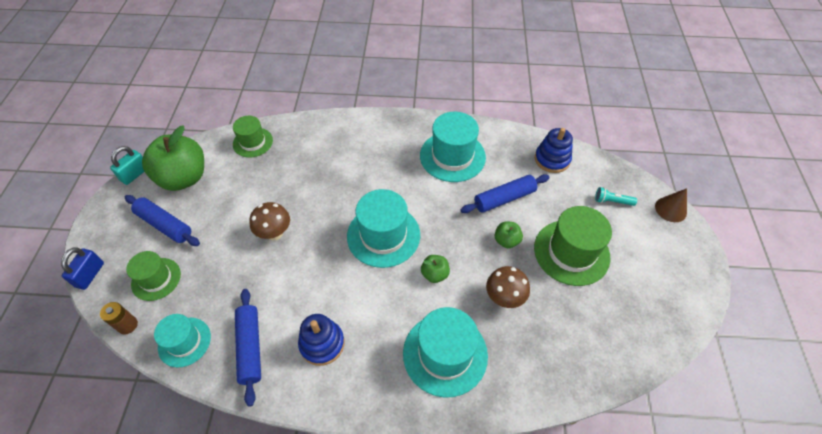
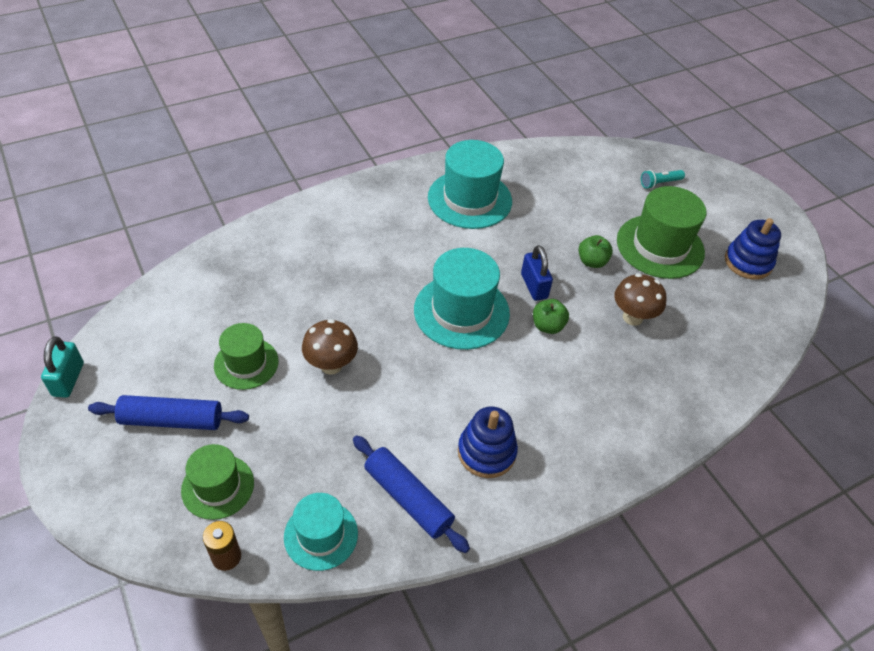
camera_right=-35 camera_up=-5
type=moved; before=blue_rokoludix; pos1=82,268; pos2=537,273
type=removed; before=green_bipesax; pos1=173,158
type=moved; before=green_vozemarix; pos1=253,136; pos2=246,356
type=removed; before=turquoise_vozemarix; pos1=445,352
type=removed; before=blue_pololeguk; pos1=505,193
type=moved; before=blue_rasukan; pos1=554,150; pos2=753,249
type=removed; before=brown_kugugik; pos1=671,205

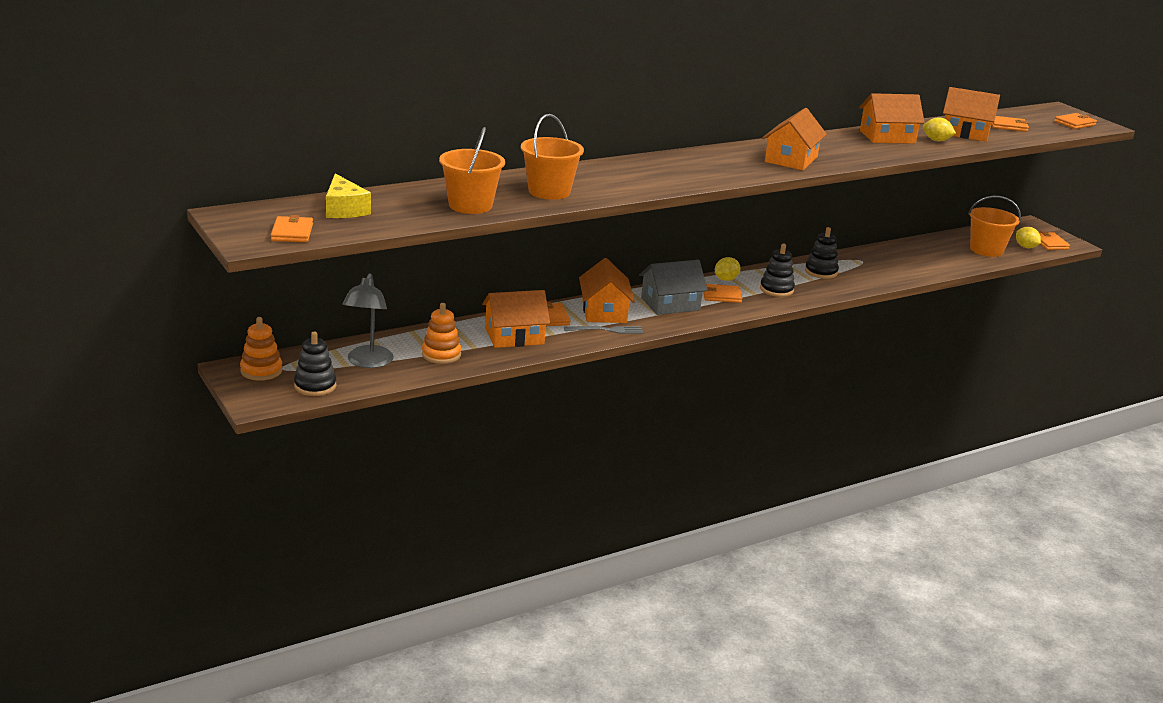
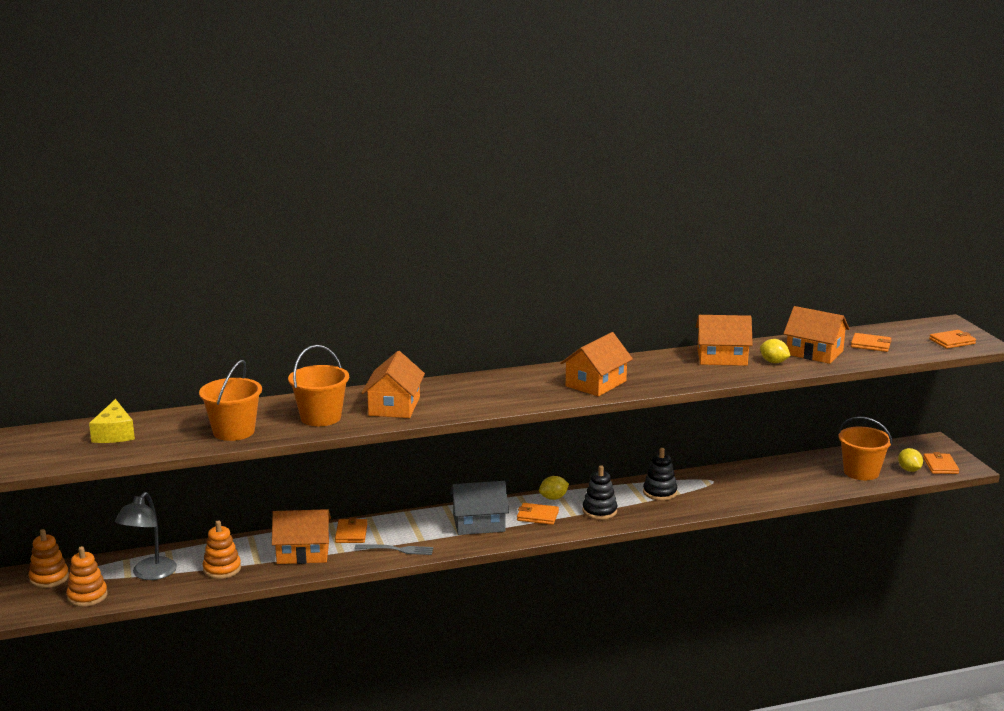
camera_right=15 camera_up=-5
type=removed; before=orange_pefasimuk; pos1=292,228
type=recoloured; before=black_rasukan; after=orange_rasukan; pos1=315,364; pos2=87,576
type=moved; before=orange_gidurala; pos1=607,290; pos2=393,384

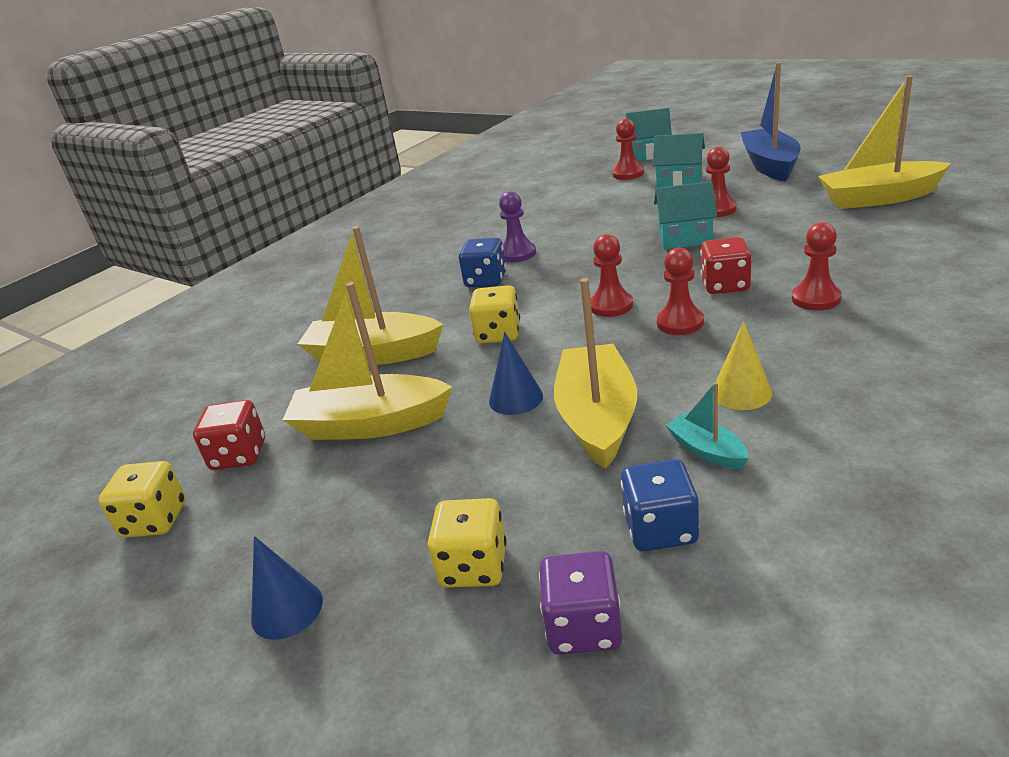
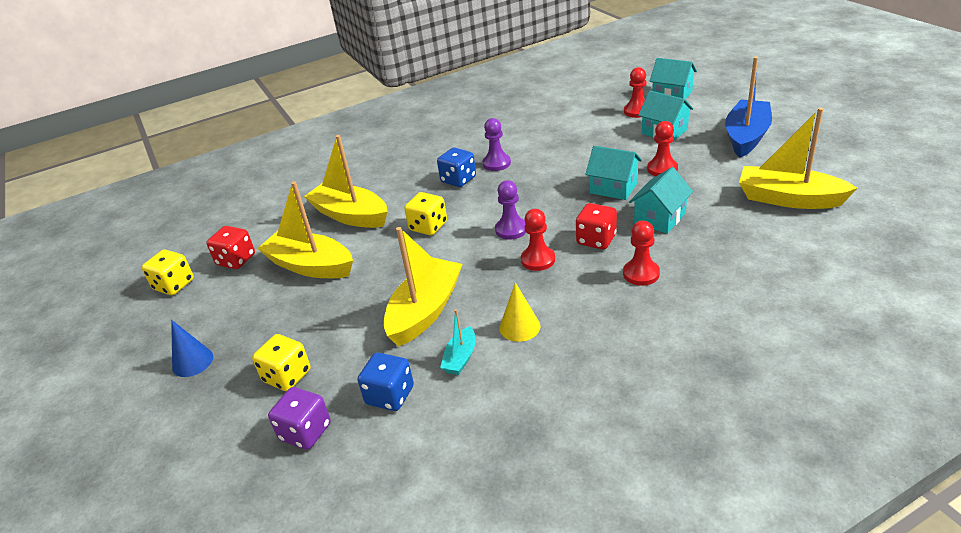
camera_right=25 camera_up=5
type=removed; before=blue_kugugik; pos1=516,373
type=recoloured; before=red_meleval; after=purple_meleval; pos1=611,275; pos2=510,210
type=turned; before=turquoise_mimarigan; pos1=707,426; pos2=457,342; turn=-150
type=added; after=turquoise_gidurala; pos2=661,200

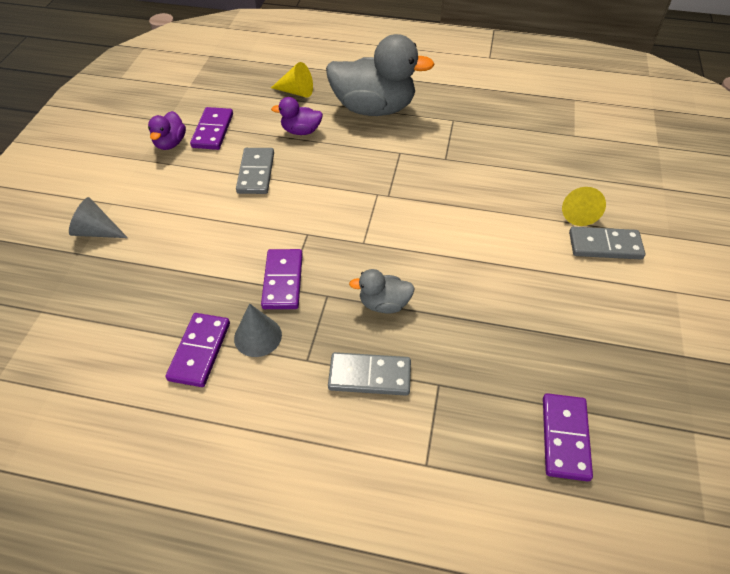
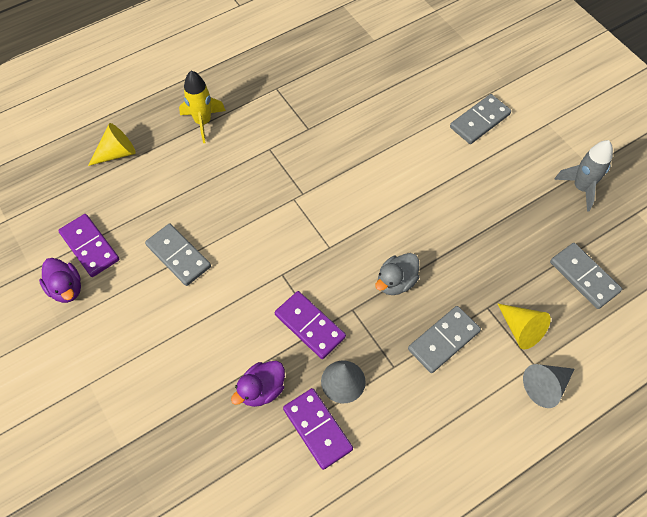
camera_right=-45 camera_up=10
type=moved; before=grey_kugugik; pos1=98,217; pos2=548,386
type=moved; before=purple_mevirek; pos1=297,116; pos2=258,384
type=replaced; before=grey_mevirek; after=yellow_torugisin; pos1=380,75; pos2=202,107
type=recoloured; before=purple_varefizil; after=grey_varefizil; pos1=568,437; pos2=586,276
type=moved; before=yellow_kugugik; pos1=584,206; pos2=524,326
type=added; after=grey_torugisin; pos2=583,176

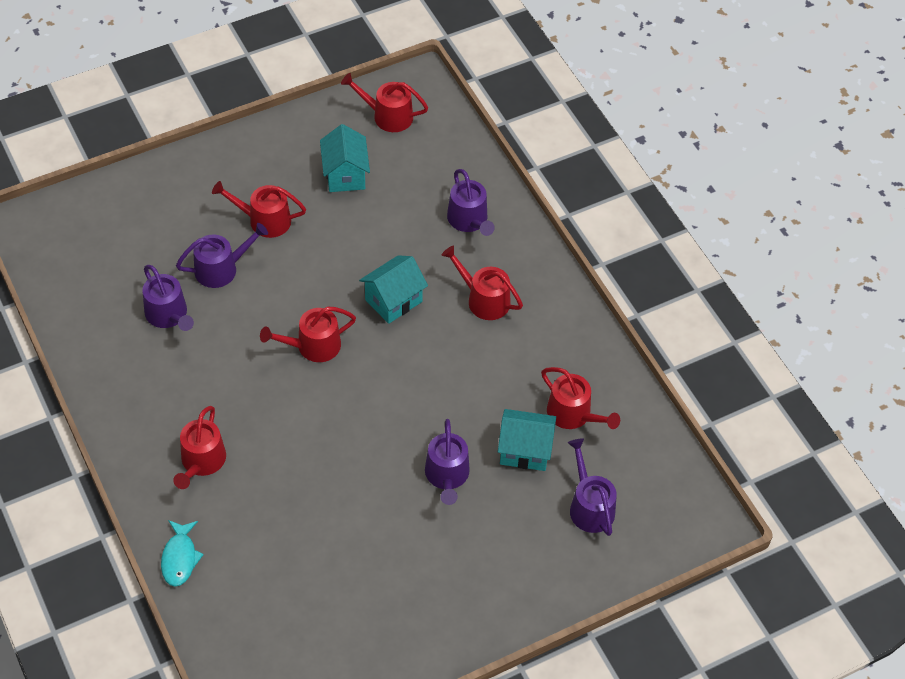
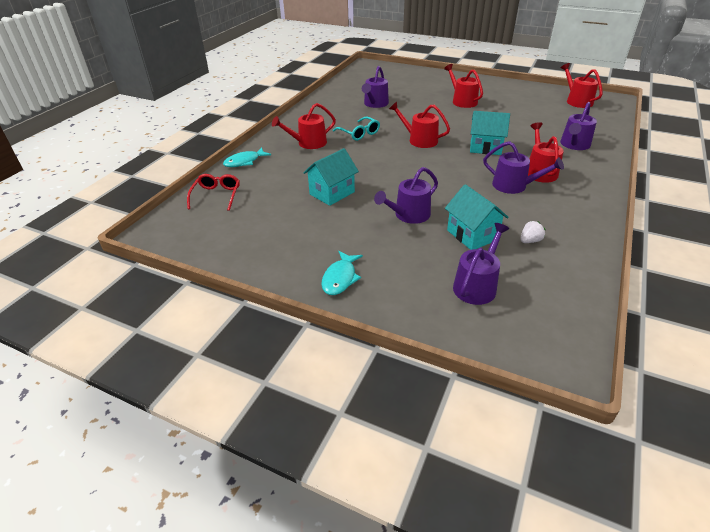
camera_right=55 camera_up=-15
type=moved; before=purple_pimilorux; pos1=222,255; pos2=523,167
type=moved; before=turquoise_gidurala; pos1=345,158; pos2=331,177
type=replaced; before=red_pimilorux; after=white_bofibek; pos1=580,398; pos2=533,232
type=added; after=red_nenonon; pos2=213,192
type=added; after=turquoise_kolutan; pos2=342,273
type=added; after=turquoise_nenonon; pos2=356,129

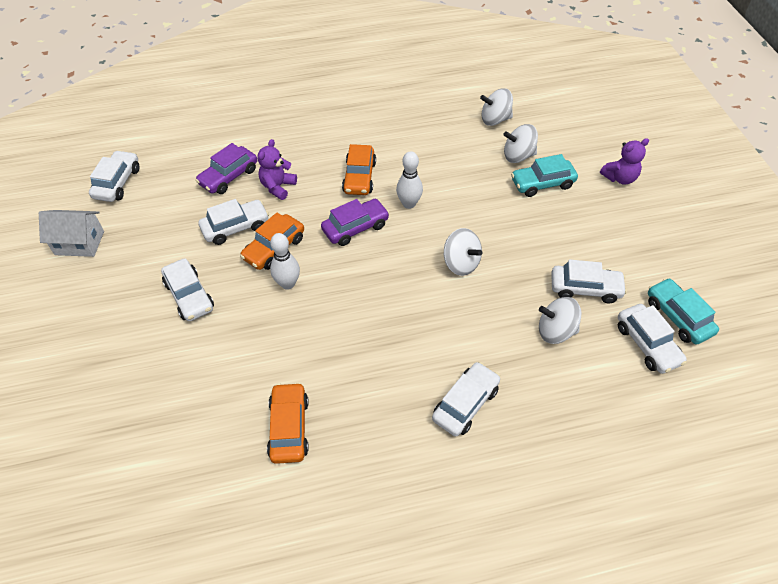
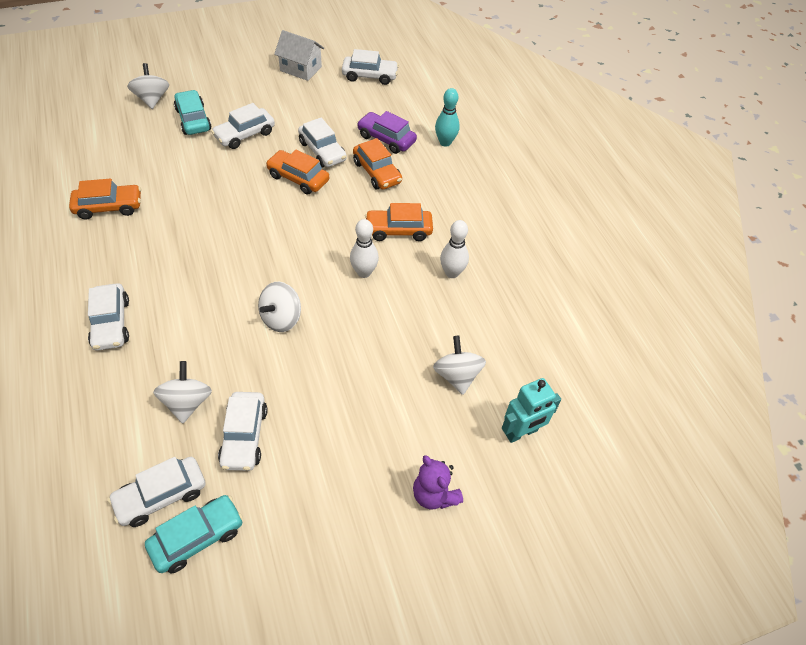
camera_right=80 camera_up=0
type=turned; before=white_gidurala; pos1=71,233; pos2=299,55; turn=-60
type=replaced; before=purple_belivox; after=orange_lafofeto; pos1=277,169; pos2=377,164
type=moved; before=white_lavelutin; pos1=285,261; pos2=454,249
type=removed; before=purple_lafofeto; pos1=355,222
type=turned; before=white_lafofeto; pos1=466,399; pos2=108,317; turn=45
type=moved; before=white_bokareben; pos1=496,107; pos2=148,86
type=moved; before=turquoise_lafofeto; pos1=544,175; pos2=192,112
type=added; after=turquoise_lavelutin; pos2=447,117
type=added; after=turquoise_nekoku; pos2=531,410

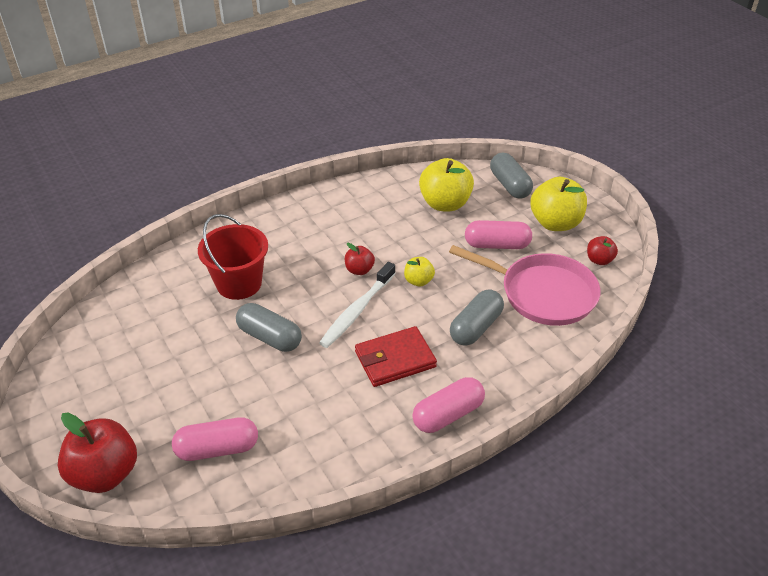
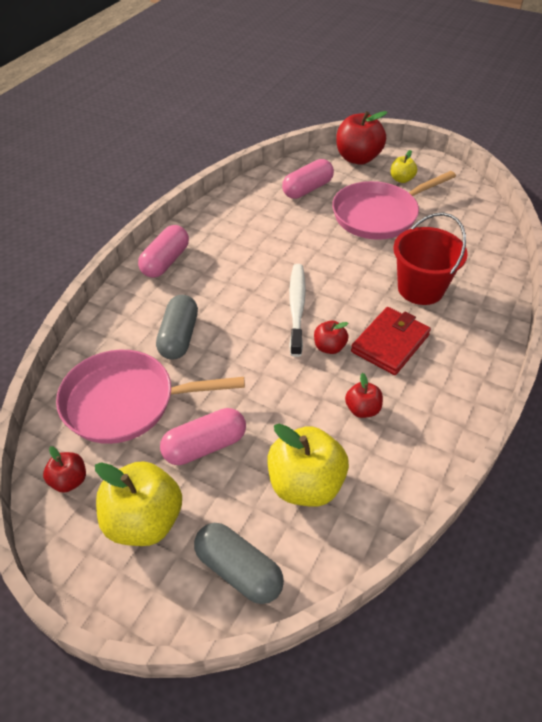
camera_right=150 camera_up=5
type=removed; before=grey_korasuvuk; pos1=269,327
type=moved; before=red_pefasimuk; pos1=396,356; pos2=391,341
type=moved; before=yellow_bipesax; pos1=419,271; pos2=404,166
type=added; after=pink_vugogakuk; pos2=394,205
type=added; after=red_bipesax; pos2=364,395

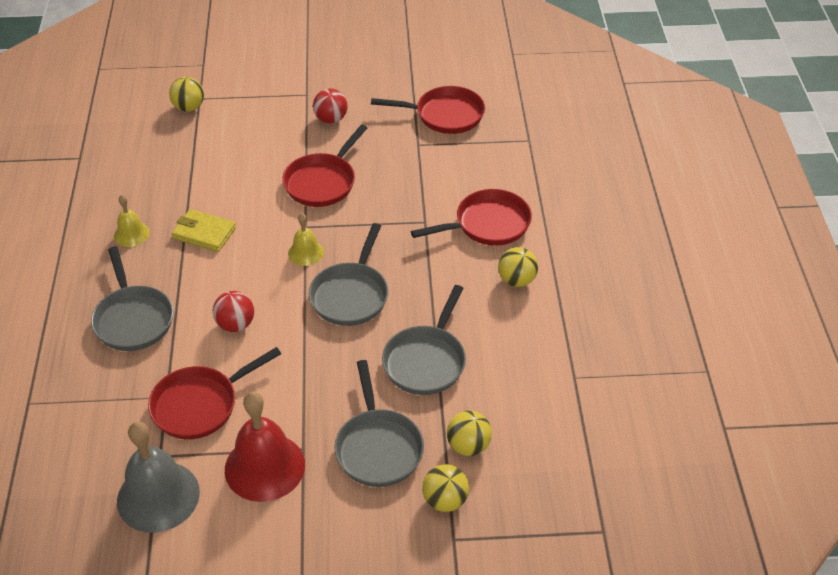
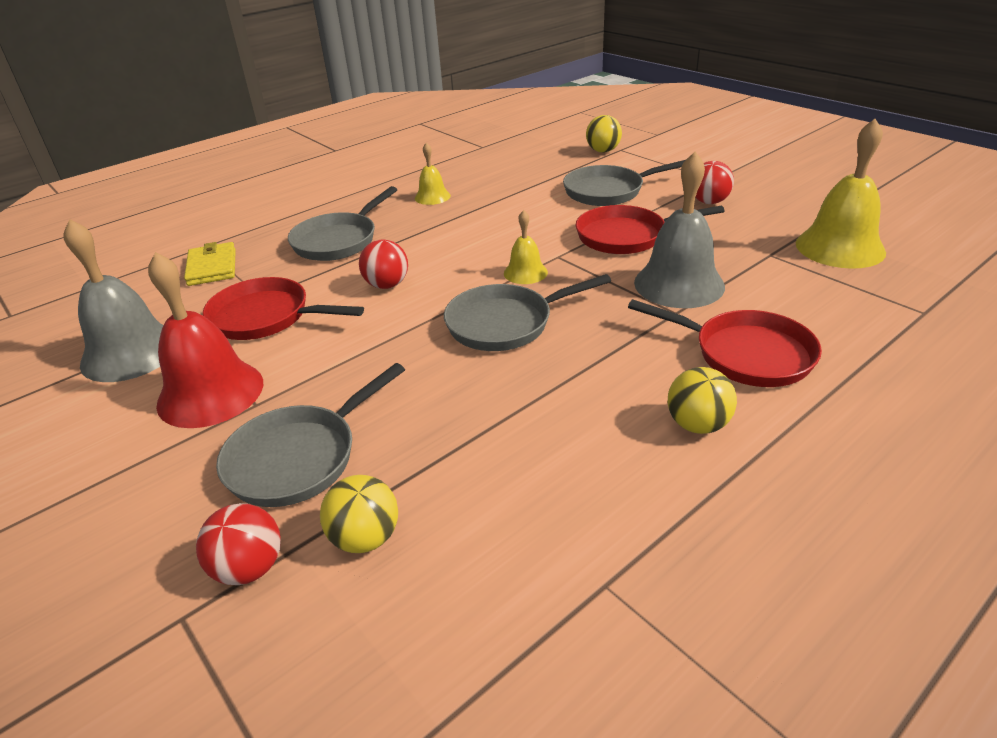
camera_right=55 camera_up=-10
type=moved; before=yellow_pefasimuk; pos1=204,230; pos2=210,264
type=replaced; before=red_vugogakuk; after=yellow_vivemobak; pos1=428,110; pos2=841,194
type=moved; before=grey_vugogakuk; pos1=424,340; pos2=624,183
type=recoloured; before=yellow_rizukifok; after=red_rizukifok; pos1=445,488; pos2=238,544
type=added; after=grey_vivemobak; pos2=679,230

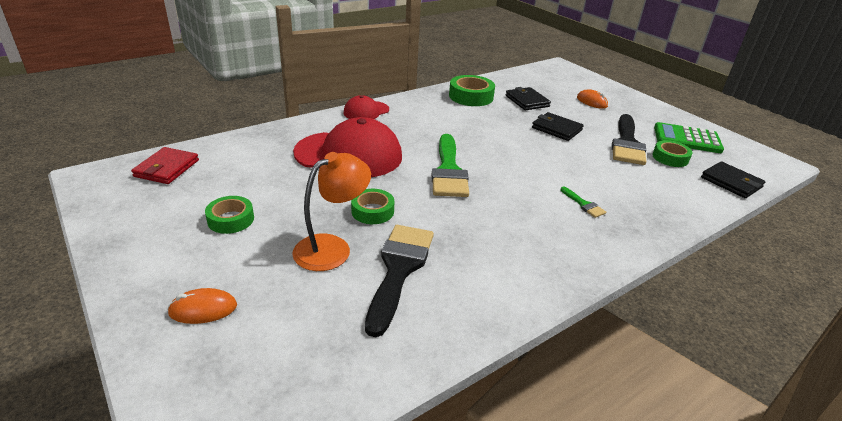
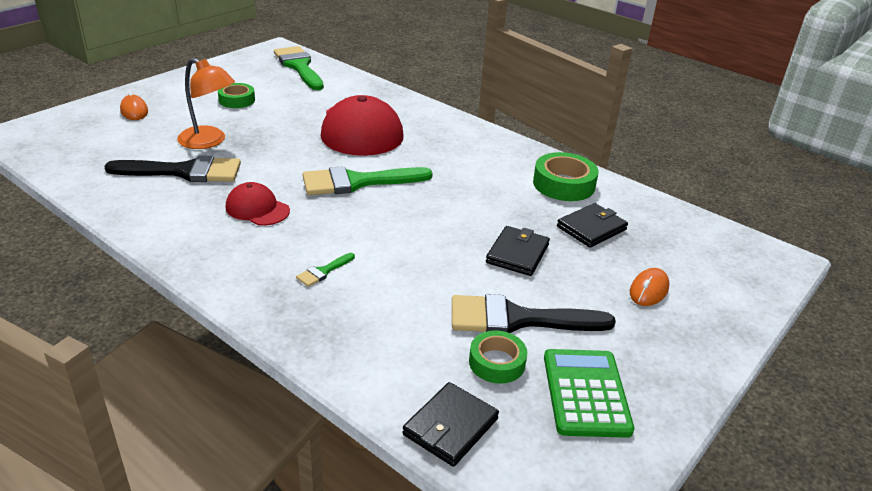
camera_right=75 camera_up=0
type=replaced; before=red_pefasimuk; after=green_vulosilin; pos1=165,165; pos2=299,68
type=moved; before=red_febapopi; pos1=366,107; pos2=258,204
type=removed; before=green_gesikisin; pos1=372,206

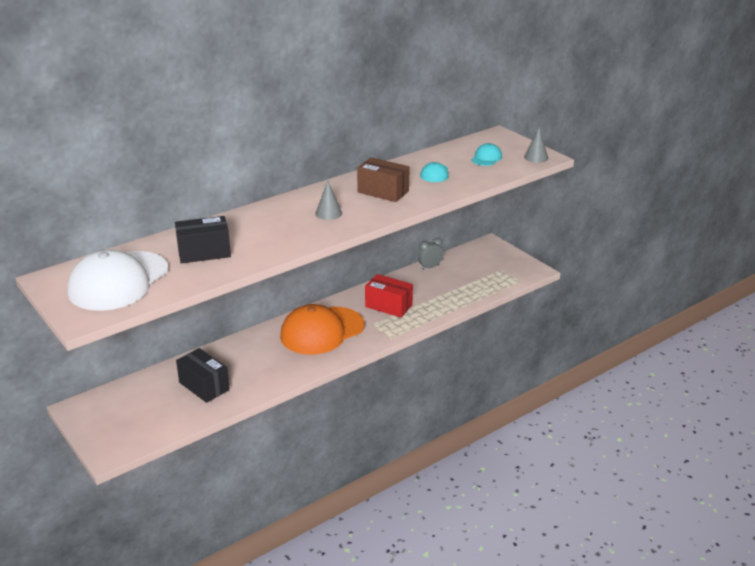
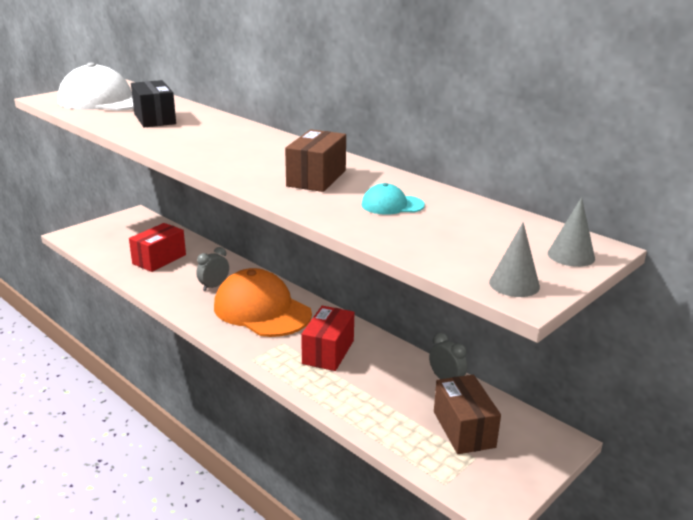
camera_right=80 camera_up=-5
type=recoloured; before=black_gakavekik; after=red_gakavekik; pos1=203,375; pos2=157,247
type=moved; before=grey_kugugik; pos1=328,200; pos2=571,232
type=removed; before=turquoise_febapopi; pos1=487,154
type=added; after=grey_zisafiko; pos2=212,269
type=added; after=brown_gakavekik; pos2=467,414

